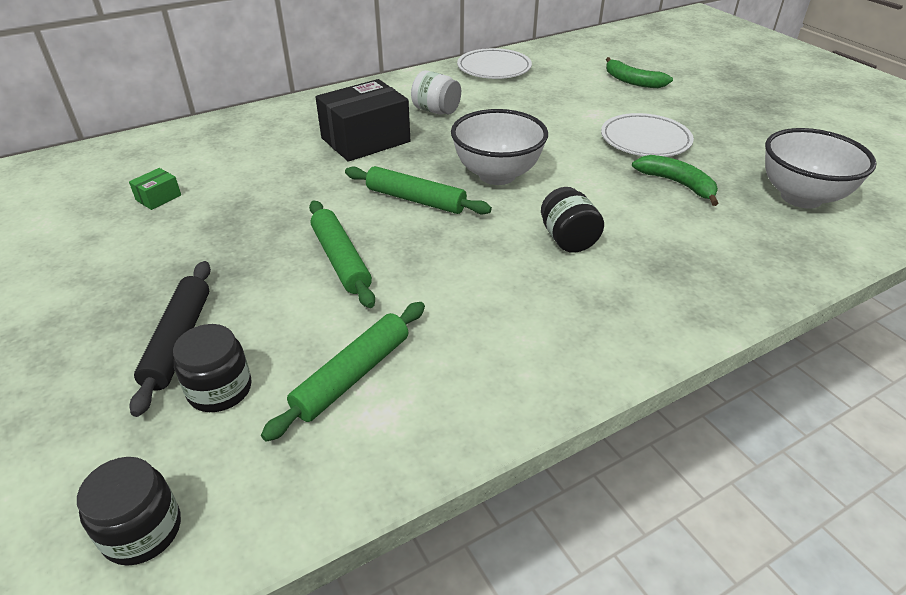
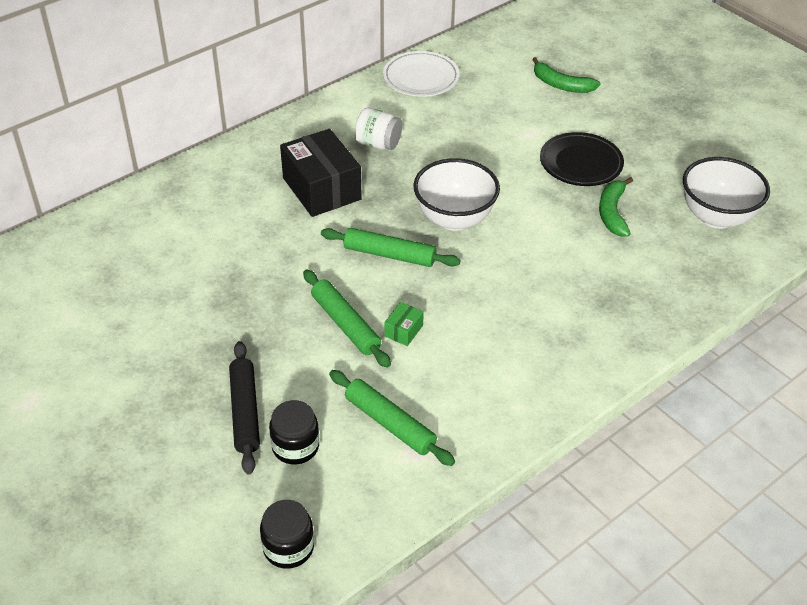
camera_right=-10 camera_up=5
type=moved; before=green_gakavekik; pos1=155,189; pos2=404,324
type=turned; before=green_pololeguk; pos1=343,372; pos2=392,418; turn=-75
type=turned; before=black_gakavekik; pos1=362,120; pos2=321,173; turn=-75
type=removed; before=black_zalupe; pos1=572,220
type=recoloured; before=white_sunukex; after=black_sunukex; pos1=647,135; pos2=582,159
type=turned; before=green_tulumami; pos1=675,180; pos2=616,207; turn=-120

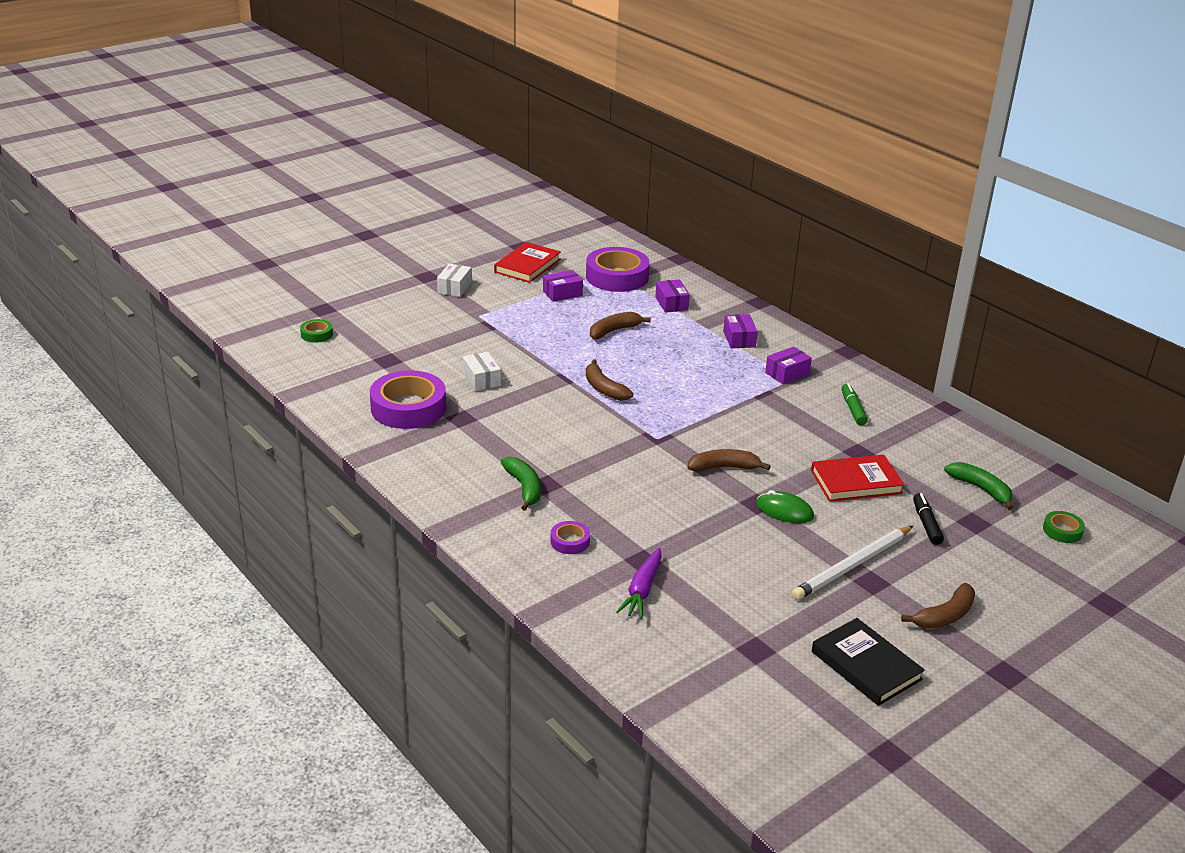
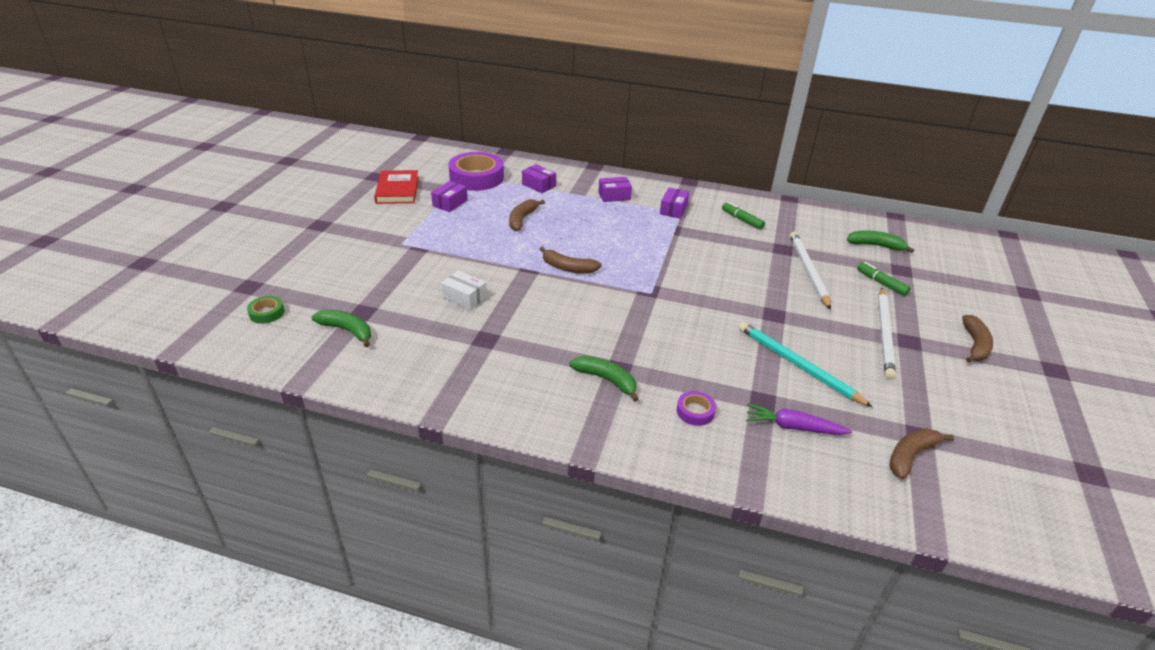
camera_right=-35 camera_up=5
type=removed; before=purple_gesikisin; pos1=408,399
type=removed; before=white_gakavekik; pos1=454,280
type=turned; before=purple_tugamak; pos1=639,583; pos2=799,419; turn=120
type=moved; before=brown_tulumami; pos1=729,460; pos2=921,453
type=turned; before=purple_gakavekik; pos1=740,331; pos2=615,189; turn=-60
type=removed; before=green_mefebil; pos1=785,506
type=replaced; before=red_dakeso; after=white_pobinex; pos1=858,478; pos2=810,271
type=removed; before=black_dakeso; pos1=868,662
type=recoloured; before=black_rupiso; after=green_rupiso; pos1=928,519; pos2=884,279
type=removed; before=green_gesikisin; pos1=1064,527
type=added; after=green_tulumami; pos2=341,328
type=added; after=turquoise_pobinex; pos2=806,364

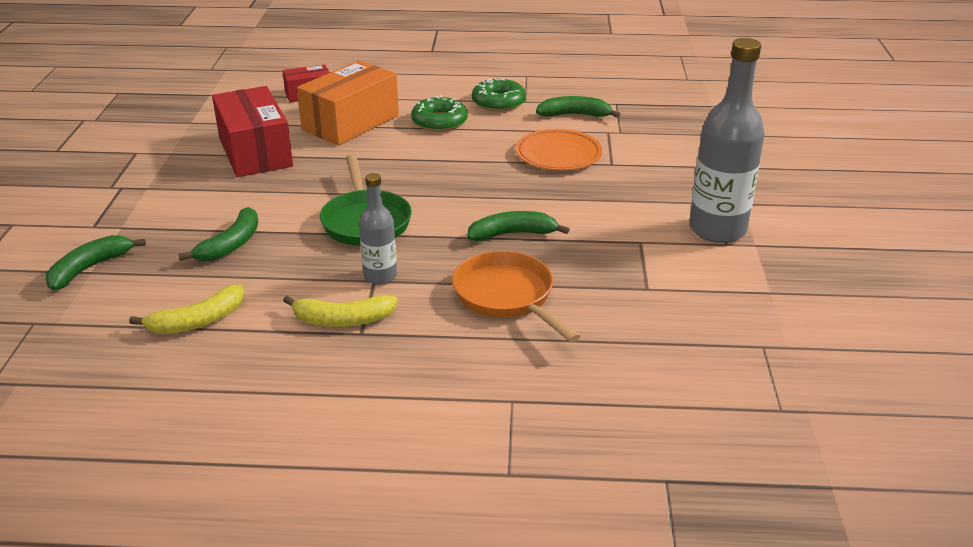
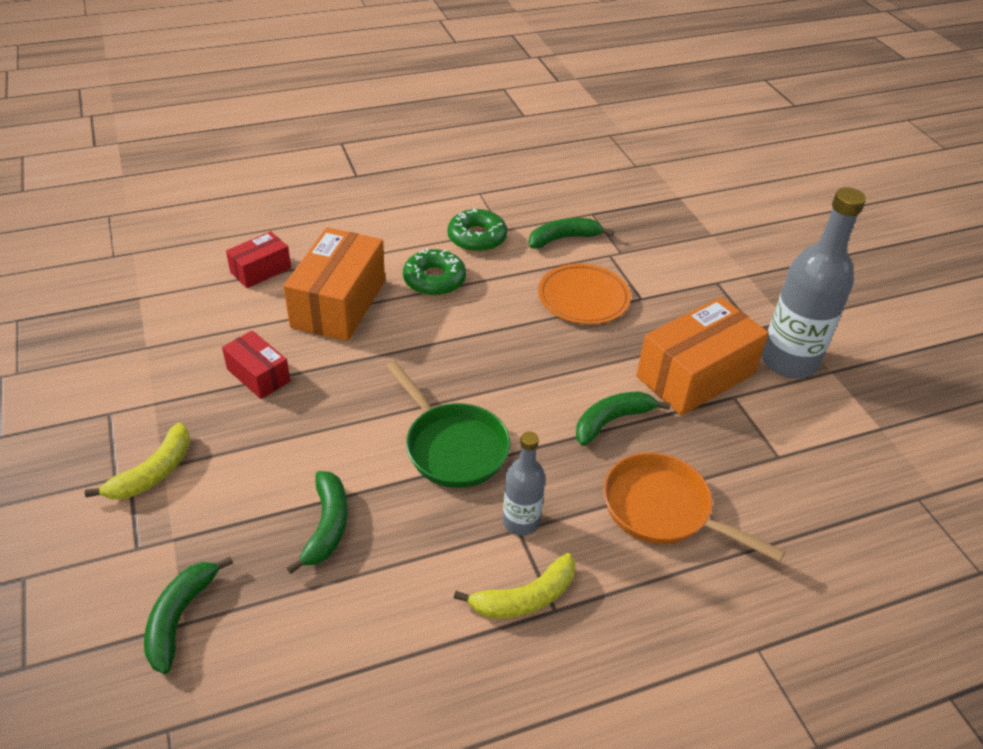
camera_right=-25 camera_up=10
type=moved; before=yellow_tulumami; pos1=187,309; pos2=137,461
type=resized; before=red_gakavekik; pos1=252,131; pos2=256,364; scale=0.54
type=added; after=orange_gakavekik; pos2=702,356

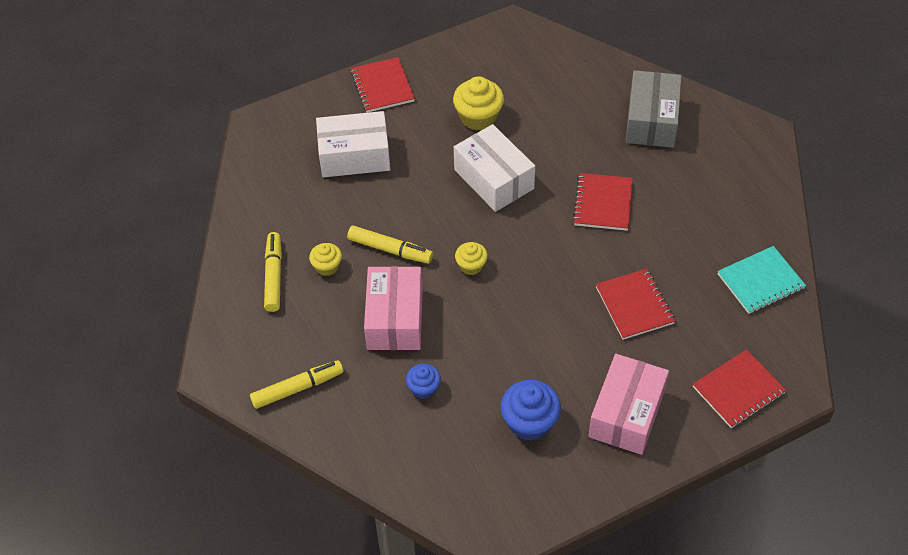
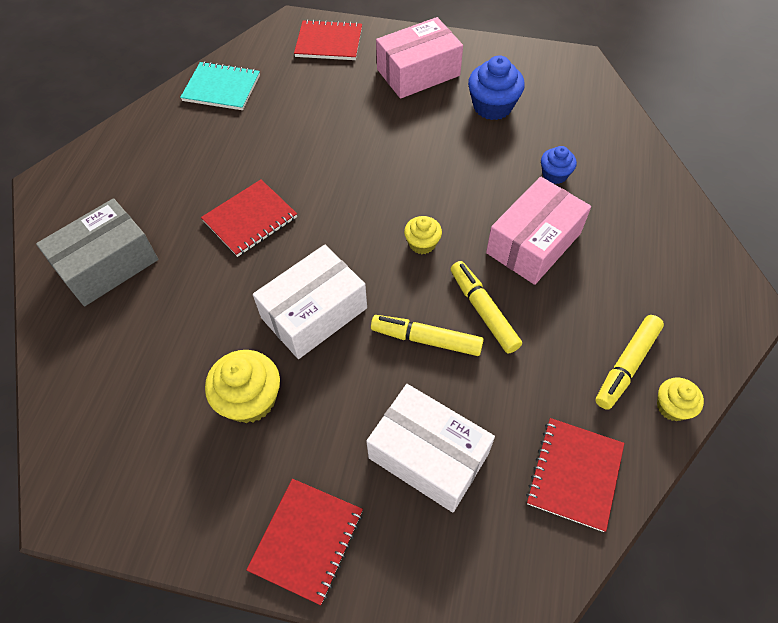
camera_right=-140 camera_up=5
type=moved; before=yellow_rupiso; pos1=296,384; pos2=427,335
type=moved; before=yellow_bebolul; pos1=325,259; pos2=680,399
type=turned; before=white_gakavekik; pos1=494,168; pos2=310,302; turn=45
type=moved; before=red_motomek; pos1=635,304; pos2=575,475

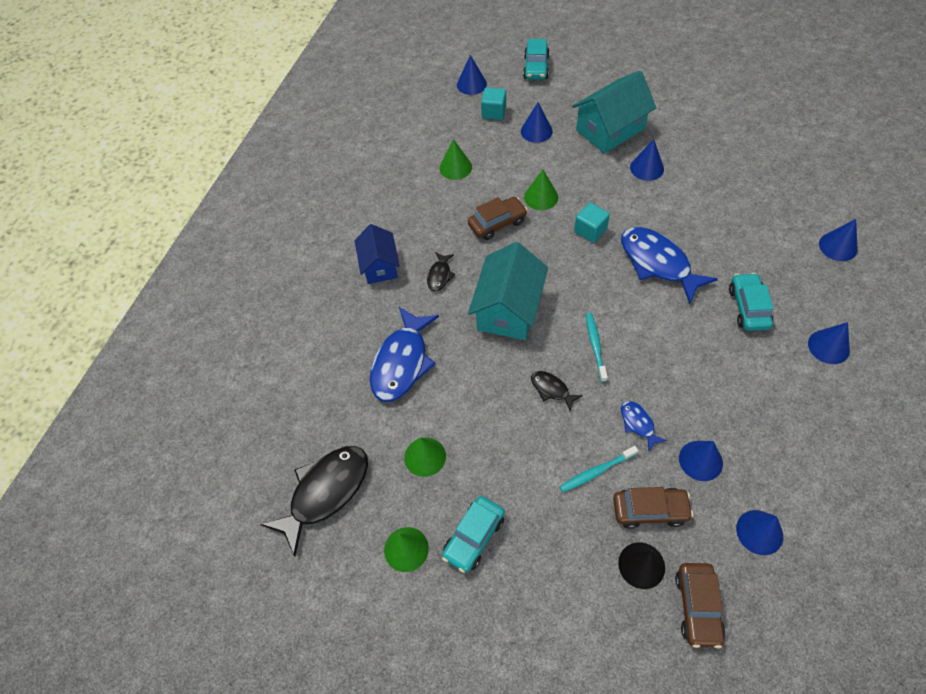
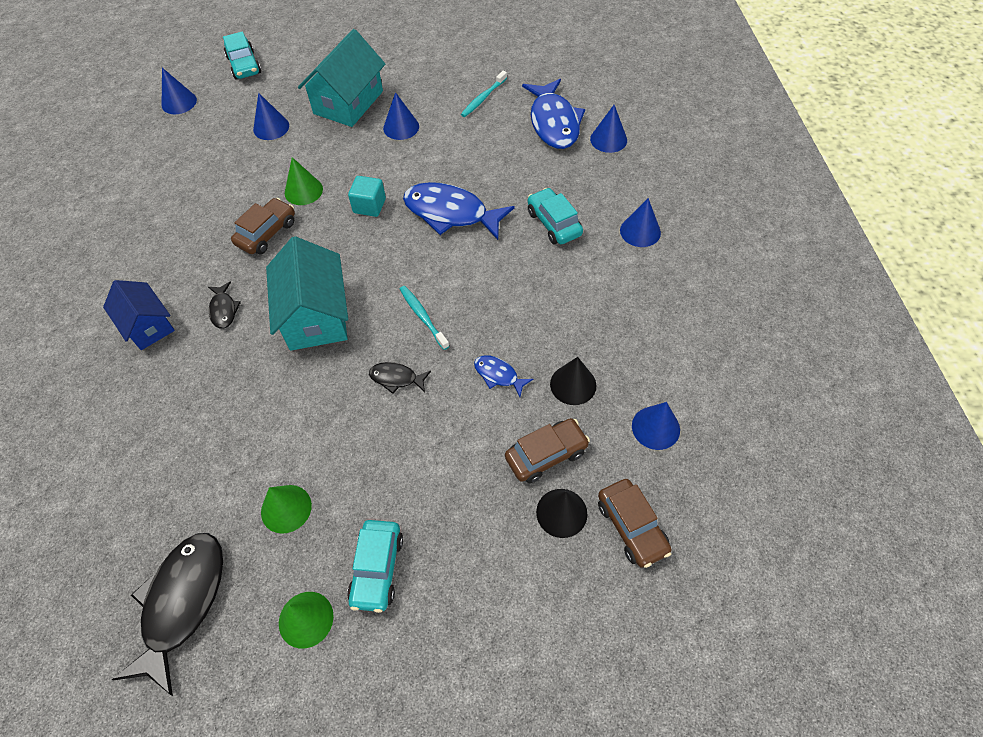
camera_right=-30 camera_up=0
type=moved; before=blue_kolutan; pos1=404,354; pos2=553,114
type=removed; before=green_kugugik; pos1=455,159
type=removed; before=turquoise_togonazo; pos1=493,104
type=moved; before=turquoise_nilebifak; pos1=598,469; pos2=484,94
type=recoloured; before=blue_kugugik; after=black_kugugik; pos1=701,461; pos2=573,381

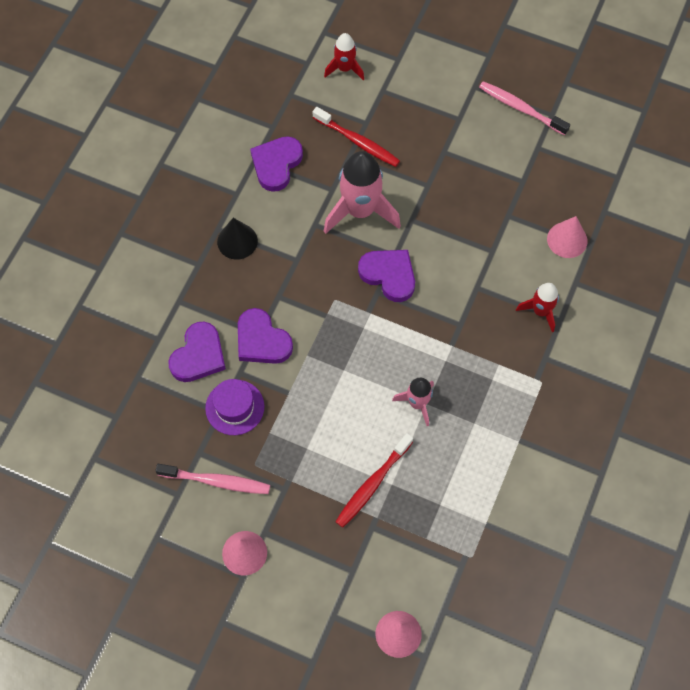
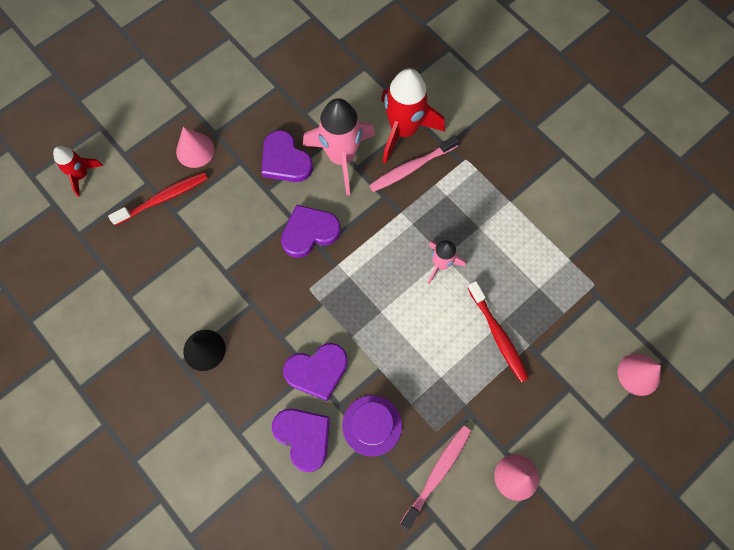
camera_right=-65 camera_up=5
type=moved; before=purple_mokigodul; pos1=276,164; pos2=287,156
type=moved; before=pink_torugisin; pos1=362,192; pos2=339,146
type=moved; before=pink_nilebifak; pos1=524,108; pos2=414,163
type=resized; before=red_torugisin; pos1=537,307; pos2=413,116; scale=1.81
type=moved; before=pink_kugugik; pos1=567,237; pos2=195,147

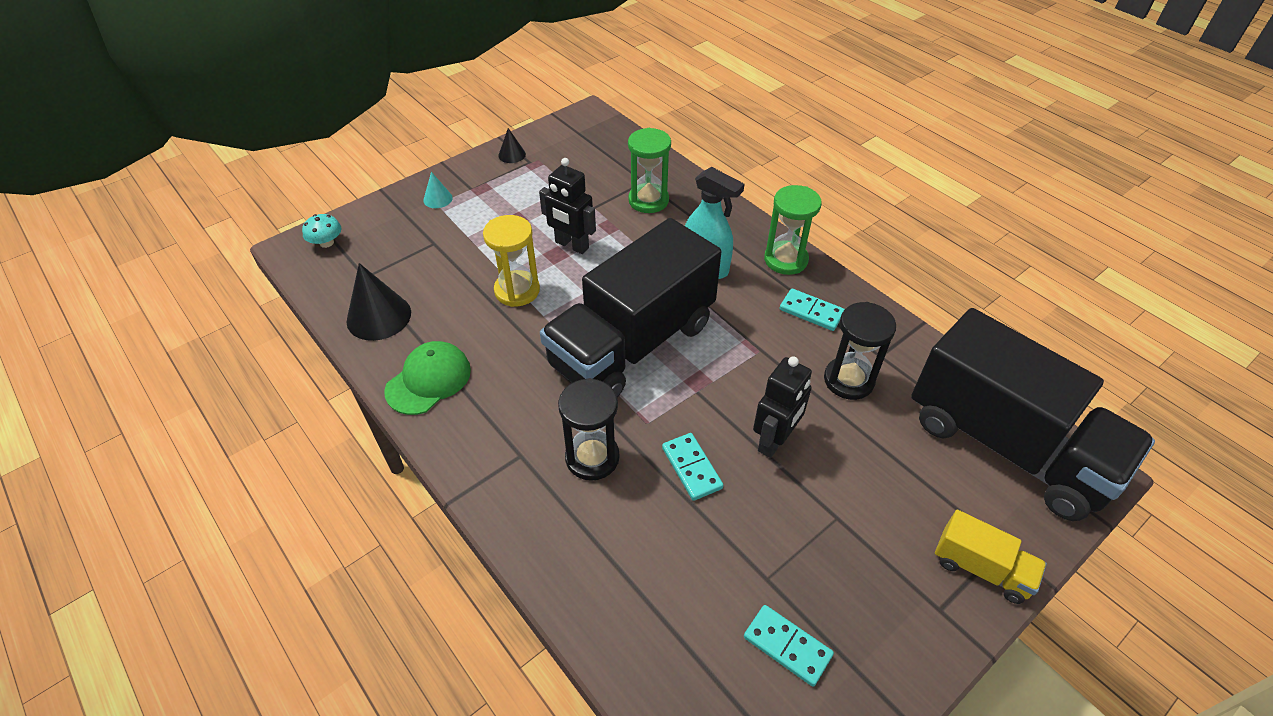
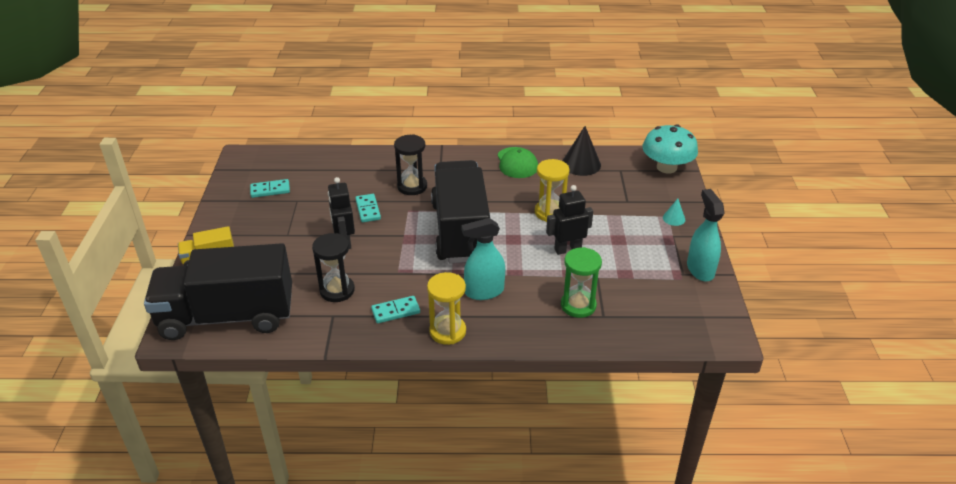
camera_right=130 camera_up=-10
type=resized; before=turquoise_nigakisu; pos1=322,231; pos2=670,149; scale=2.14
type=replaced; before=black_kugugik; after=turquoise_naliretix; pos1=512,145; pos2=706,235
type=turned; before=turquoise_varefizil; pos1=692,467; pos2=368,208; turn=60
type=recoloured; before=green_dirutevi; after=yellow_dirutevi; pos1=793,230; pos2=446,308

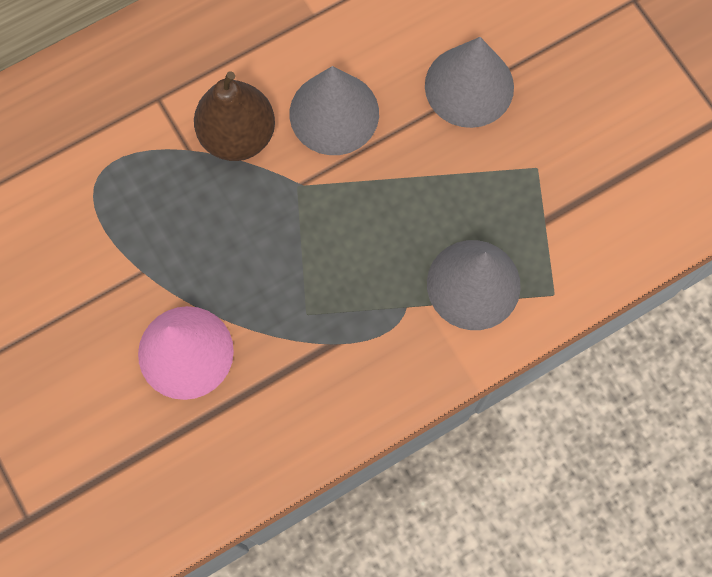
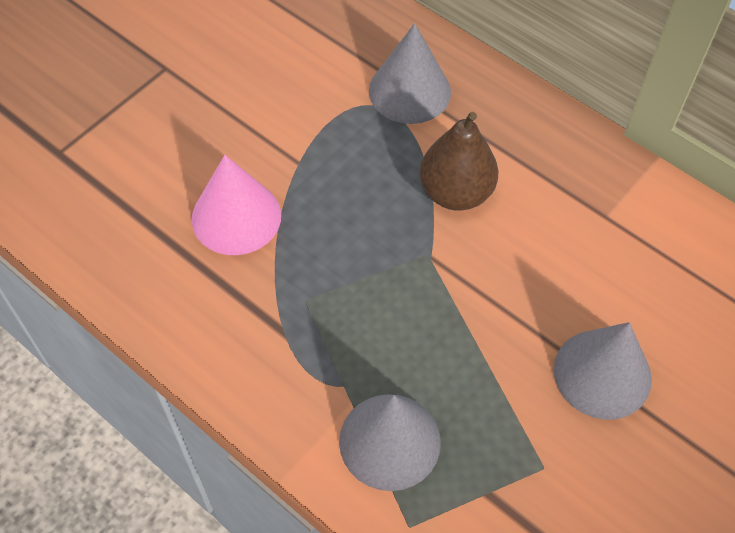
camera_right=70 camera_up=-15
type=moved; before=grey_kugugik; pos1=334,110; pos2=410,73

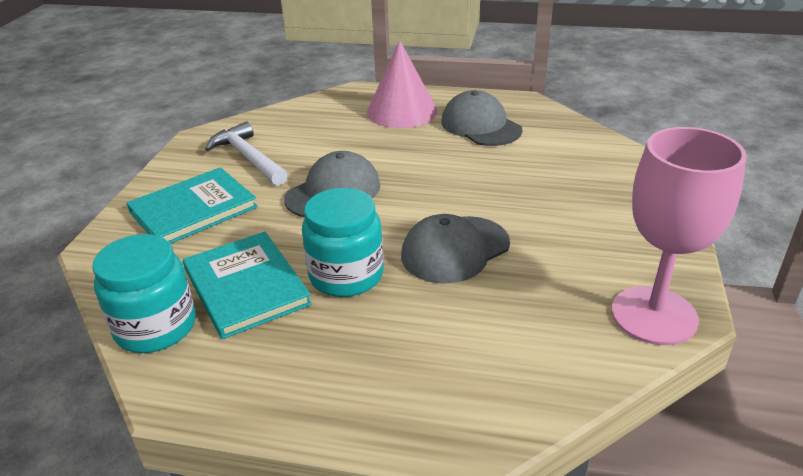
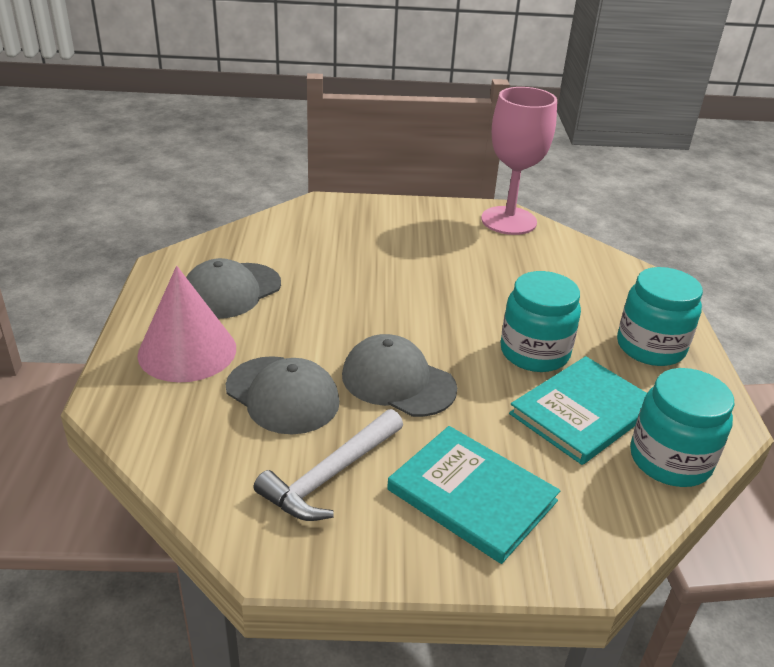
camera_right=-105 camera_up=0
type=moved; before=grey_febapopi; pos1=455,249; pos2=283,395
type=added; after=turquoise_zalupe; pos2=660,316

